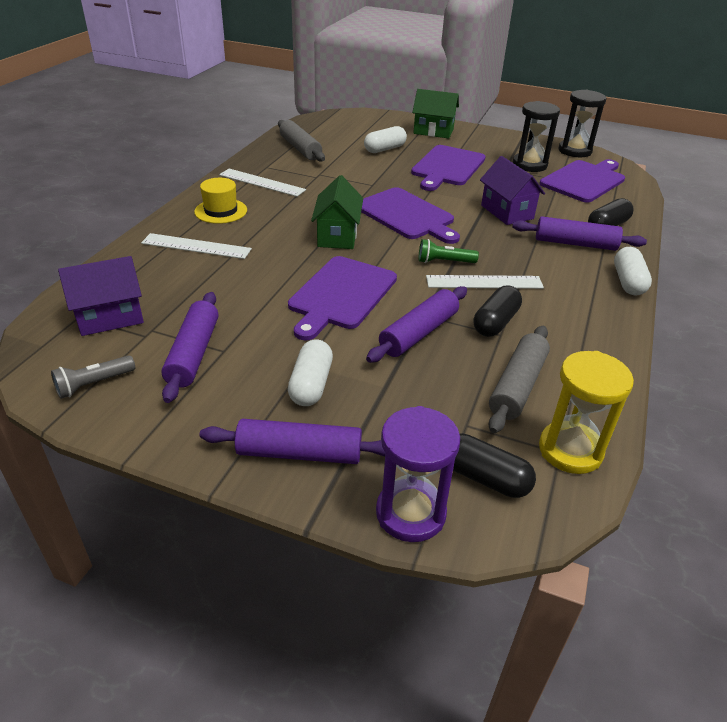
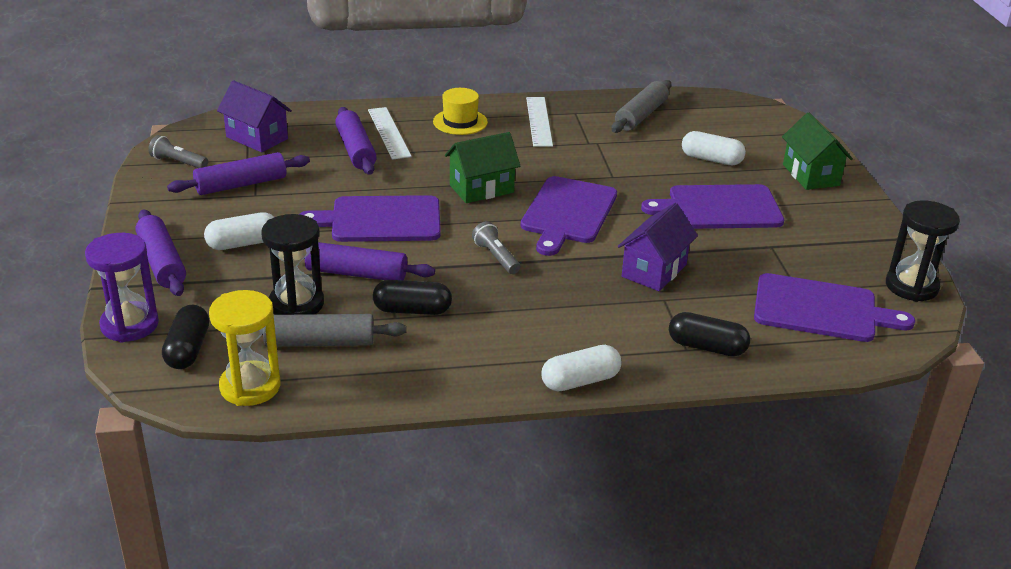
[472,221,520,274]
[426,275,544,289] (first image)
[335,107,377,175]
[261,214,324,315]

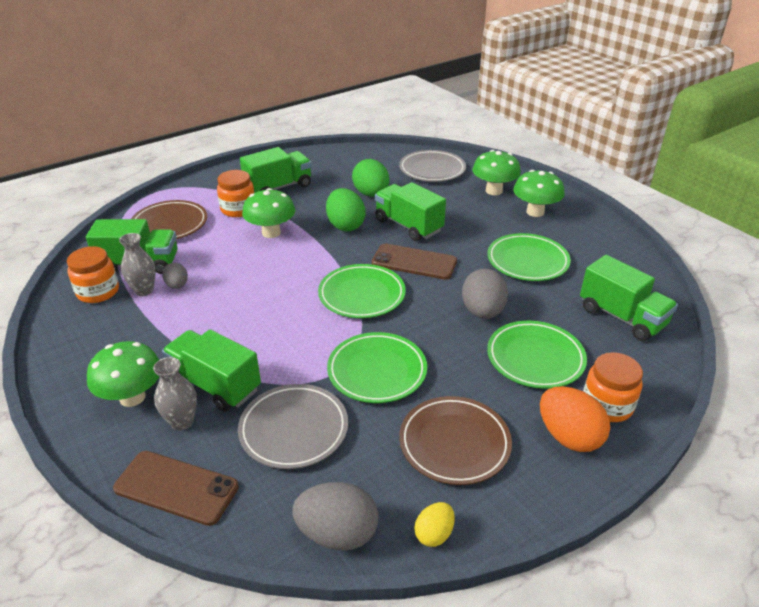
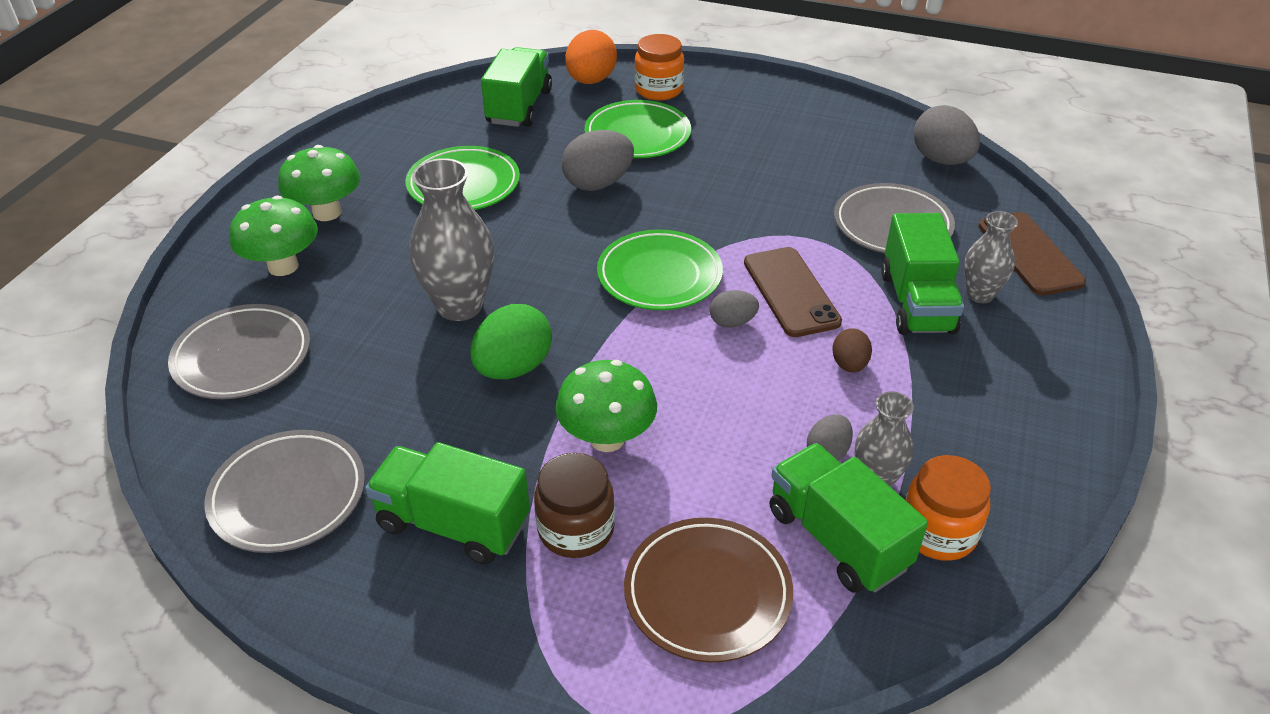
[87,341,159,407] (first image)
[534,453,615,558]
[327,332,427,403] (first image)
[352,159,389,197] (first image)
[744,247,842,337]
[409,158,494,321]
[399,396,512,485] (first image)
[414,502,455,547] (first image)
[565,30,617,84]
[204,430,365,553]
[710,290,759,328]
[832,328,872,372]

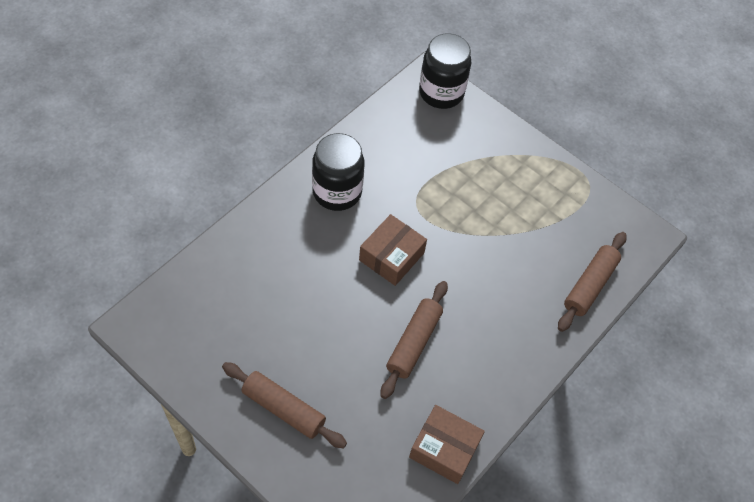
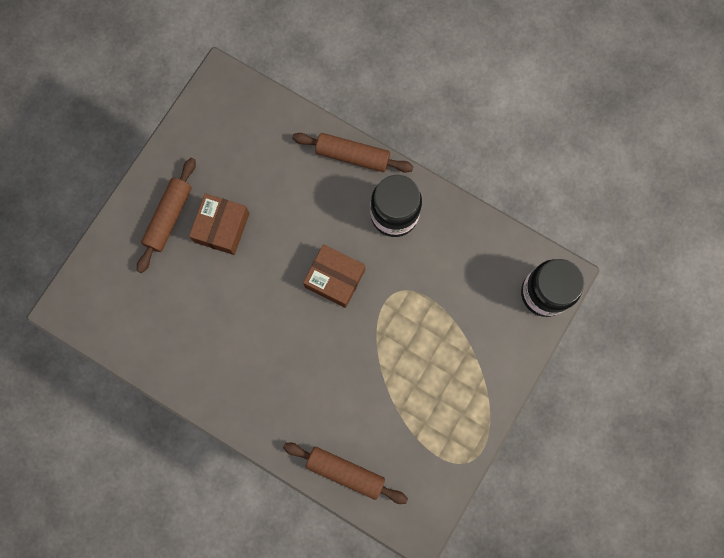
[292,133,414,173]
[189,193,250,255]

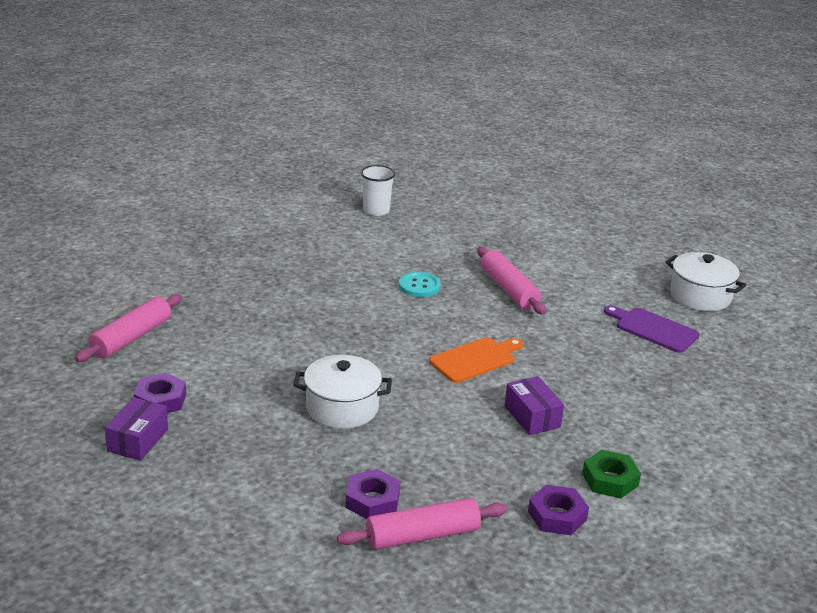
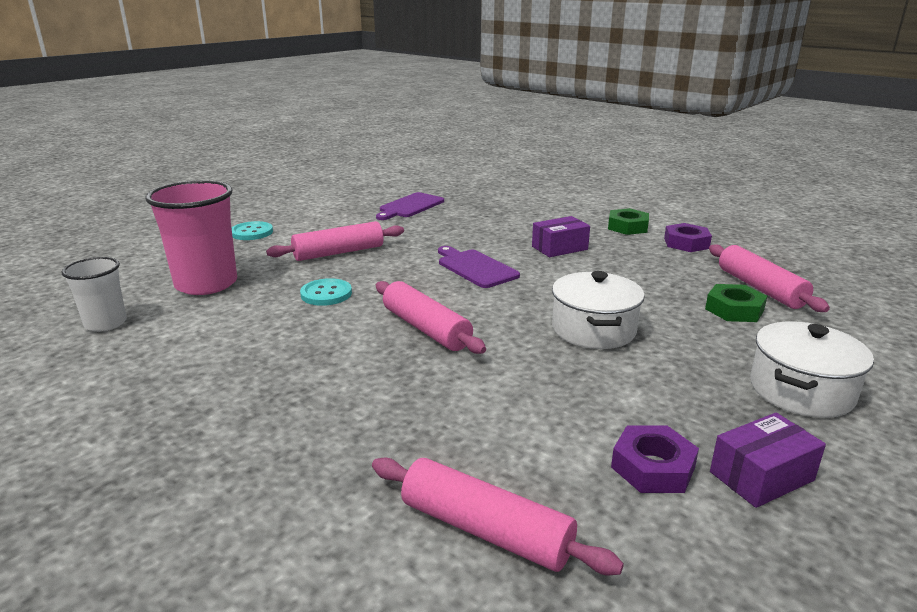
[710,413,826,508]
[705,284,767,322]
[438,246,520,288]
[750,321,874,418]
[145,180,237,295]
[232,221,273,240]
[376,281,486,354]

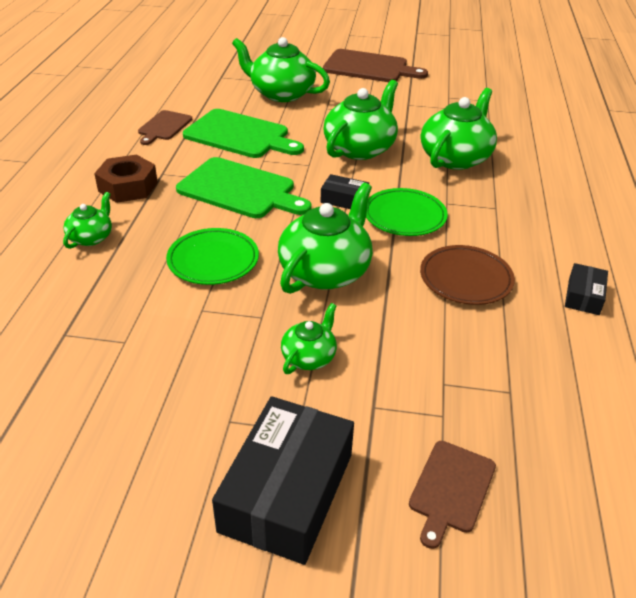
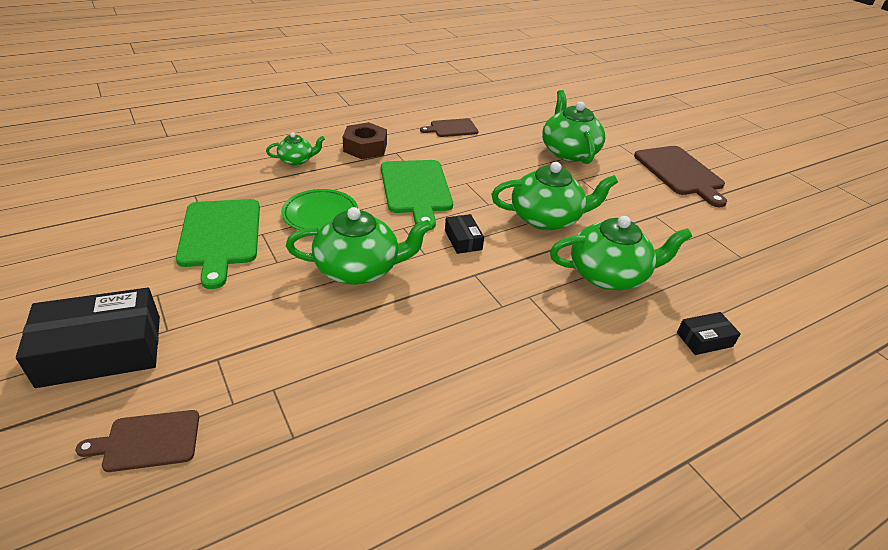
[176,199,260,289]
[281,303,337,374] (first image)
[366,188,448,236] (first image)
[420,245,515,305] (first image)
[677,312,741,355]

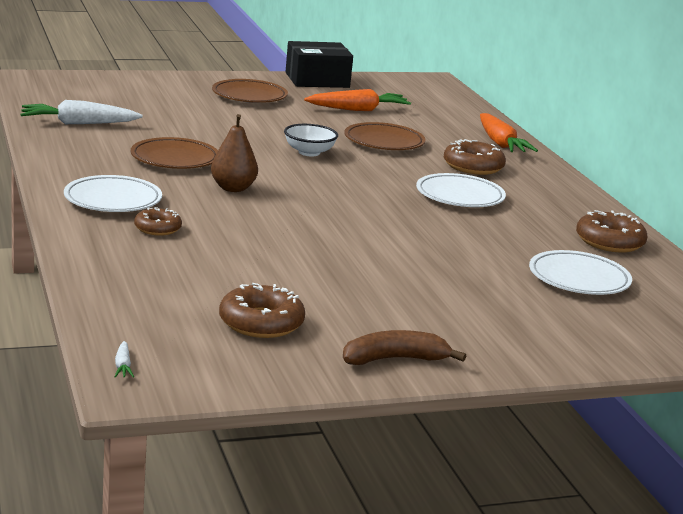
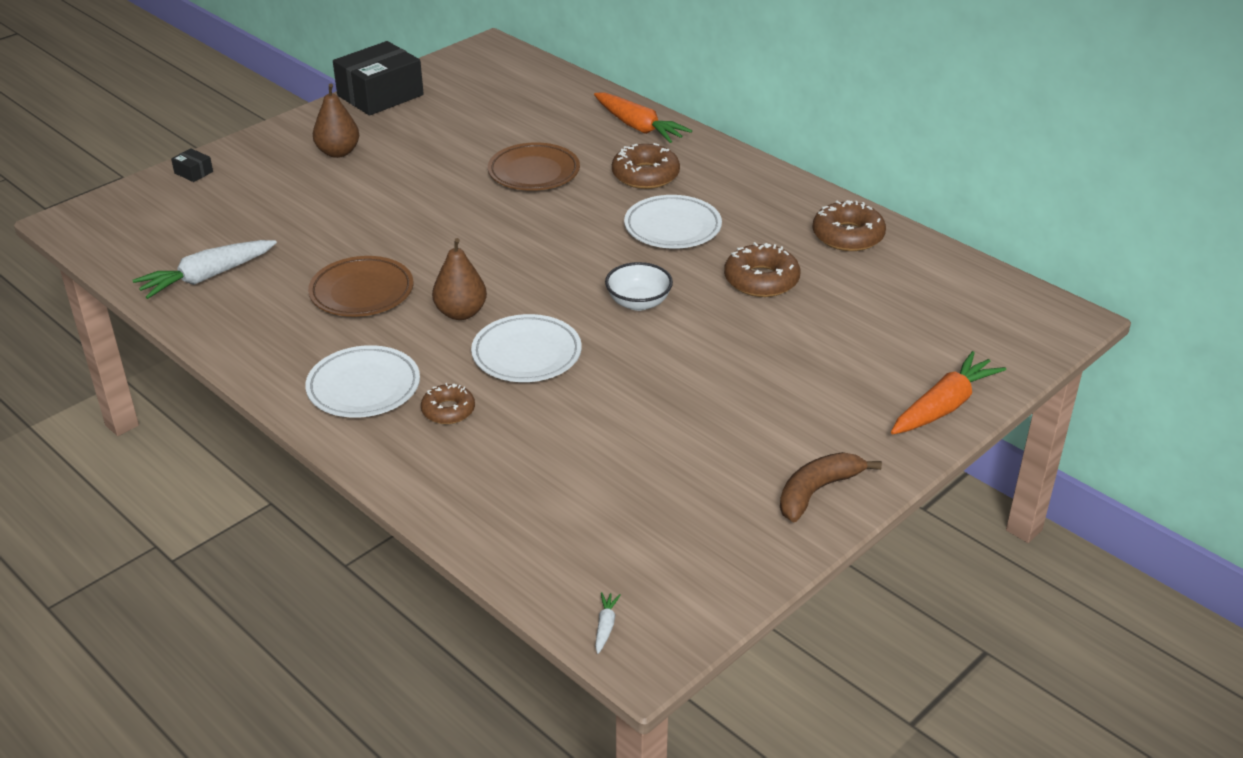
[595,592,621,654]
[313,84,359,158]
[724,242,800,297]
[605,262,673,311]
[891,351,1006,434]
[471,314,582,382]
[171,148,213,182]

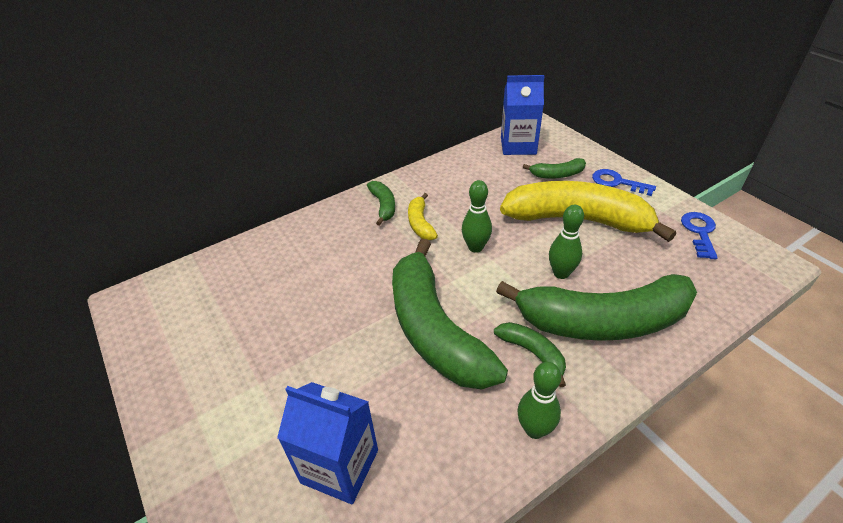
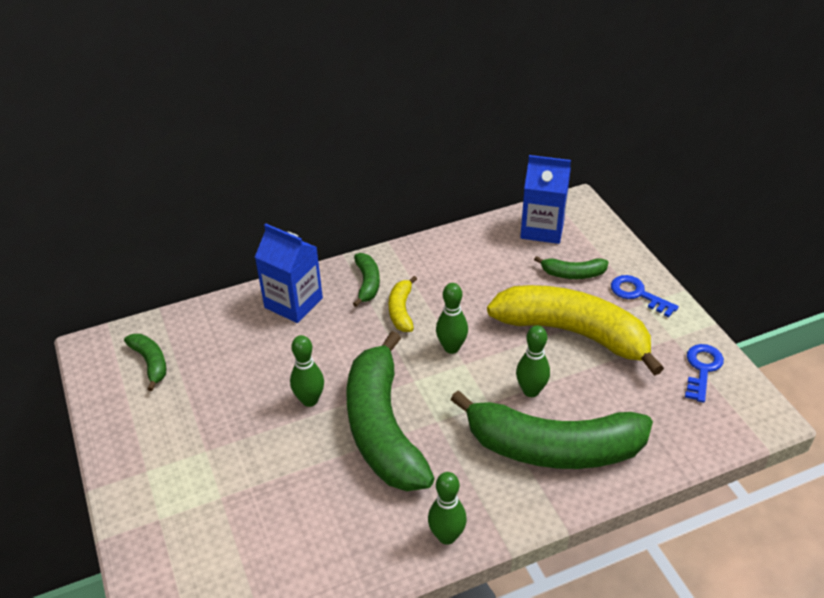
[255,224,323,323]
[124,334,167,391]
[290,335,324,407]

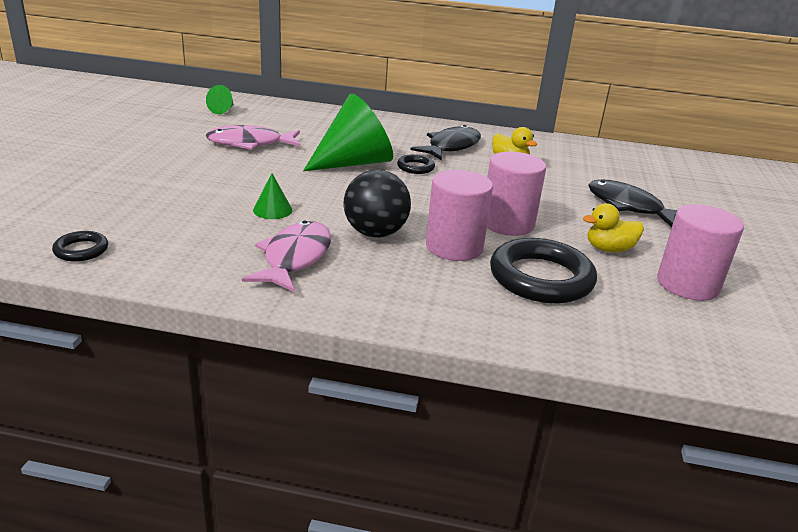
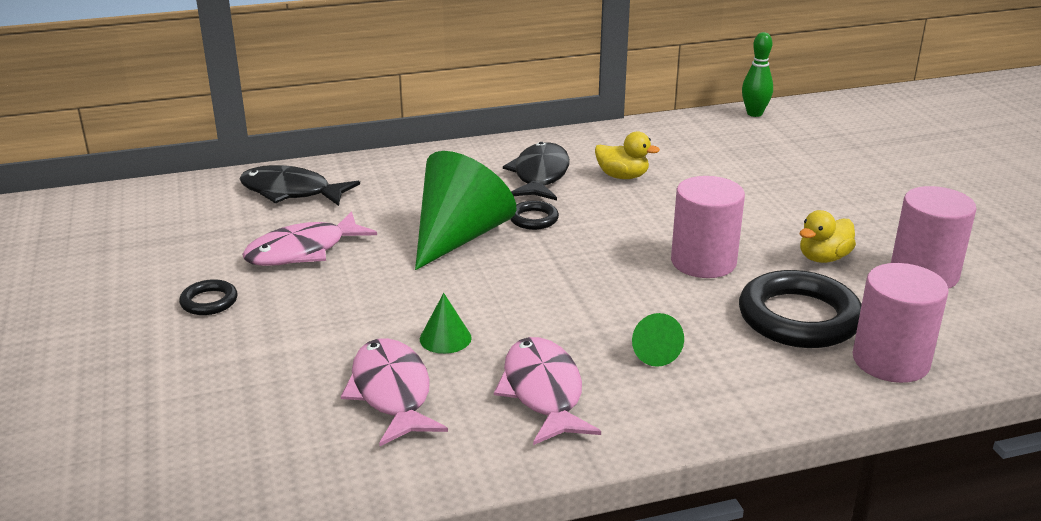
[179,279,237,315]
[632,313,684,367]
[344,170,411,238] (first image)
[853,263,949,383]
[239,165,360,206]
[341,338,448,446]
[742,32,773,117]

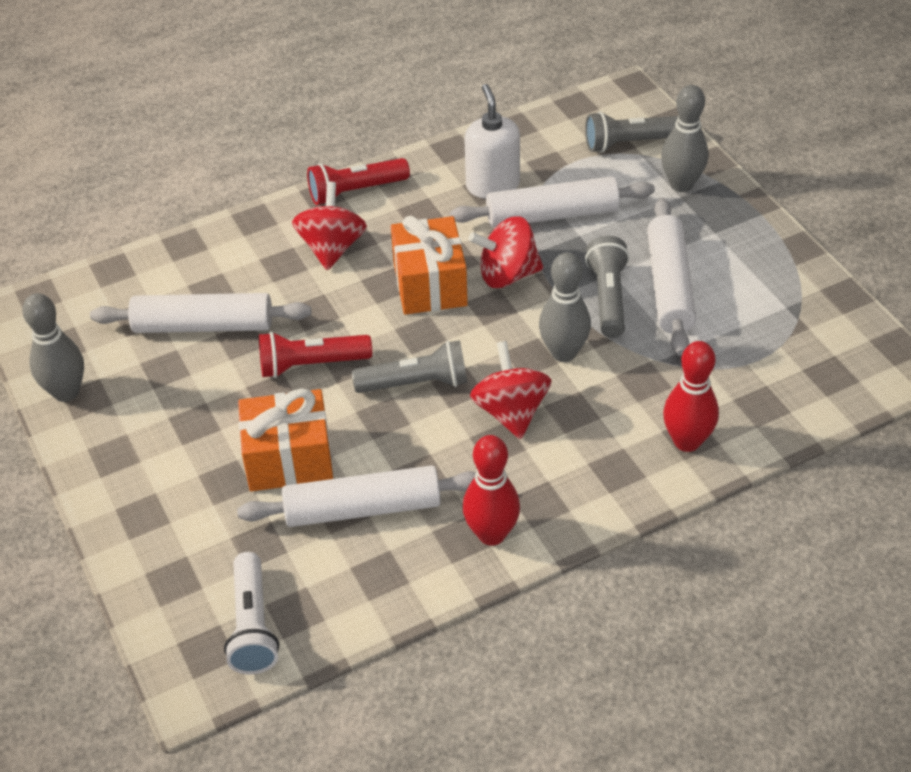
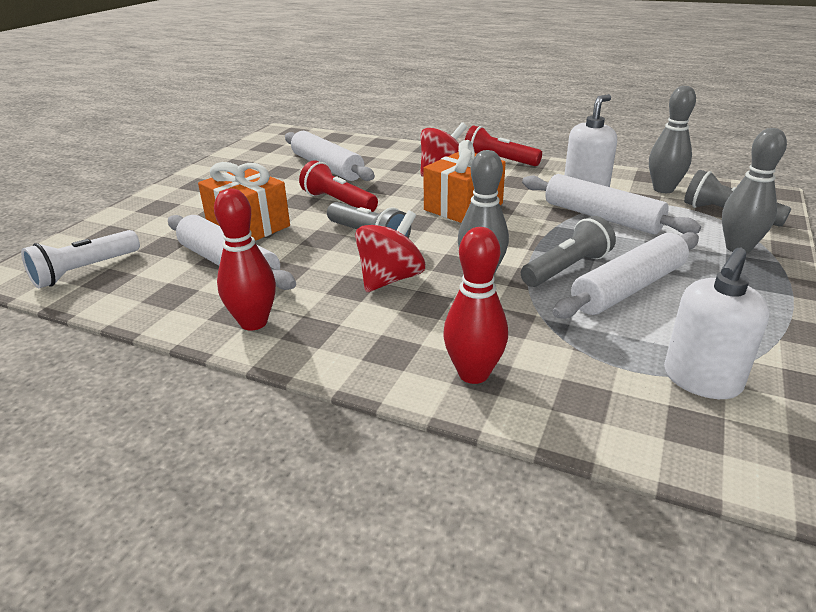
[649,86,696,193]
[469,216,543,288] (first image)
[664,248,770,399]

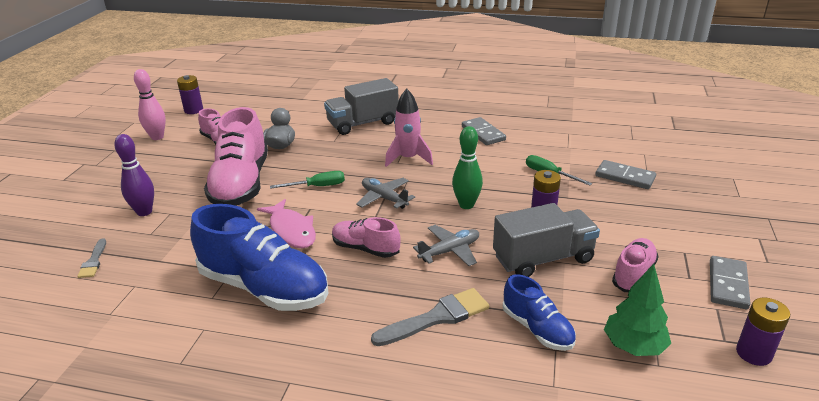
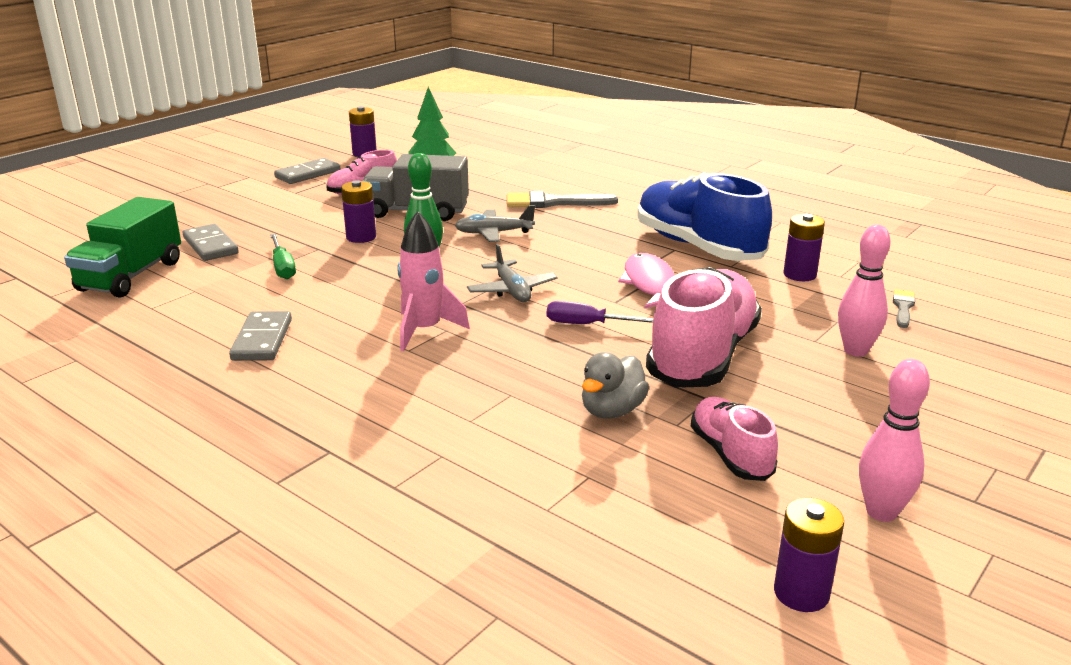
[838,225,890,357]
[547,301,653,324]
[324,78,399,135] (first image)
[332,217,401,258] (first image)
[503,274,576,351] (first image)
[64,197,181,298]
[783,214,825,281]

